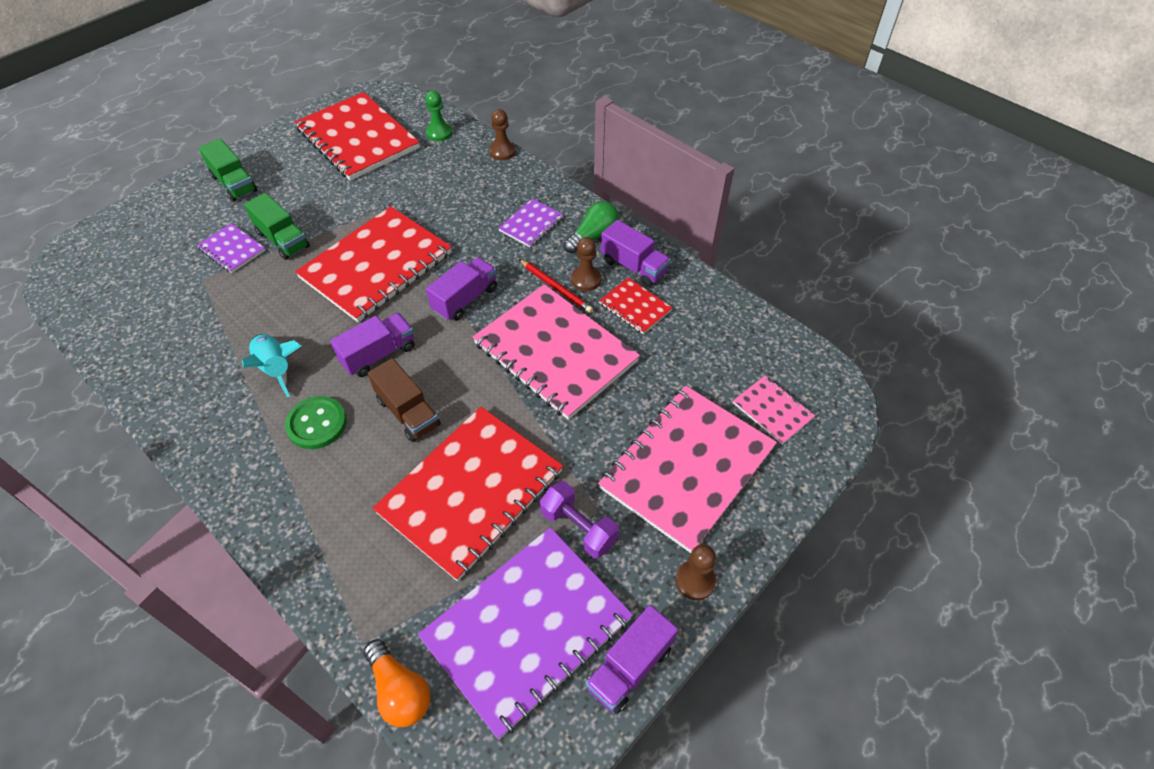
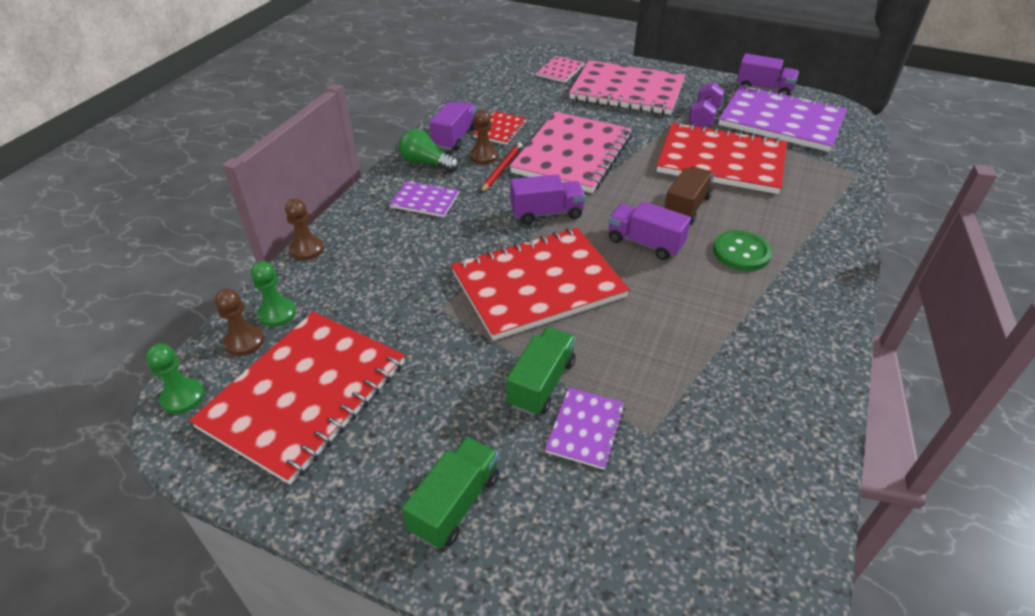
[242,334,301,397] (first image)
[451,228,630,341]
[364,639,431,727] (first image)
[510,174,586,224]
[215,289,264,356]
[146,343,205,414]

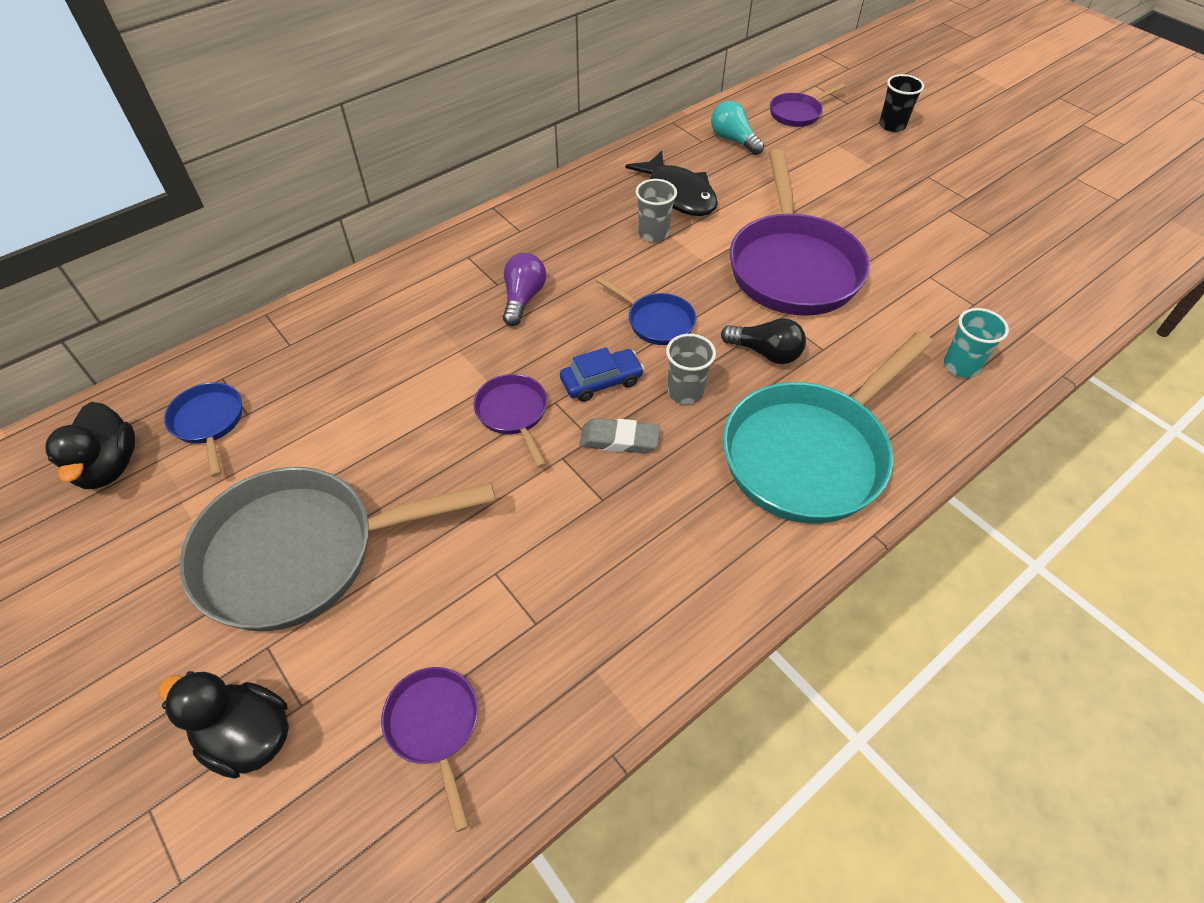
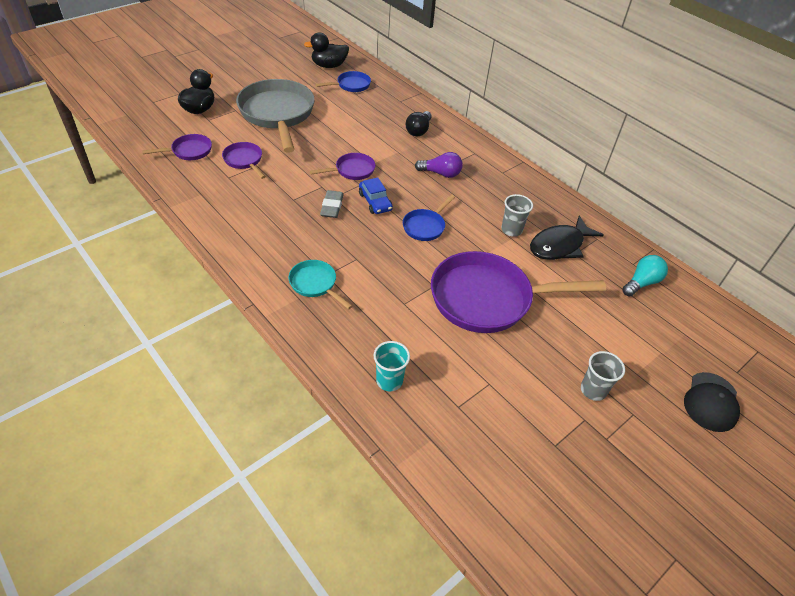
[581,351,625,401]
[406,111,432,136]
[288,260,353,309]
[222,142,266,179]
[684,372,740,432]

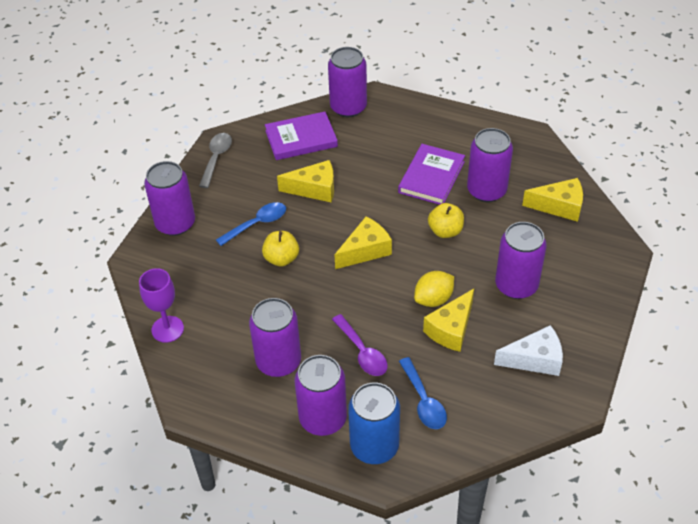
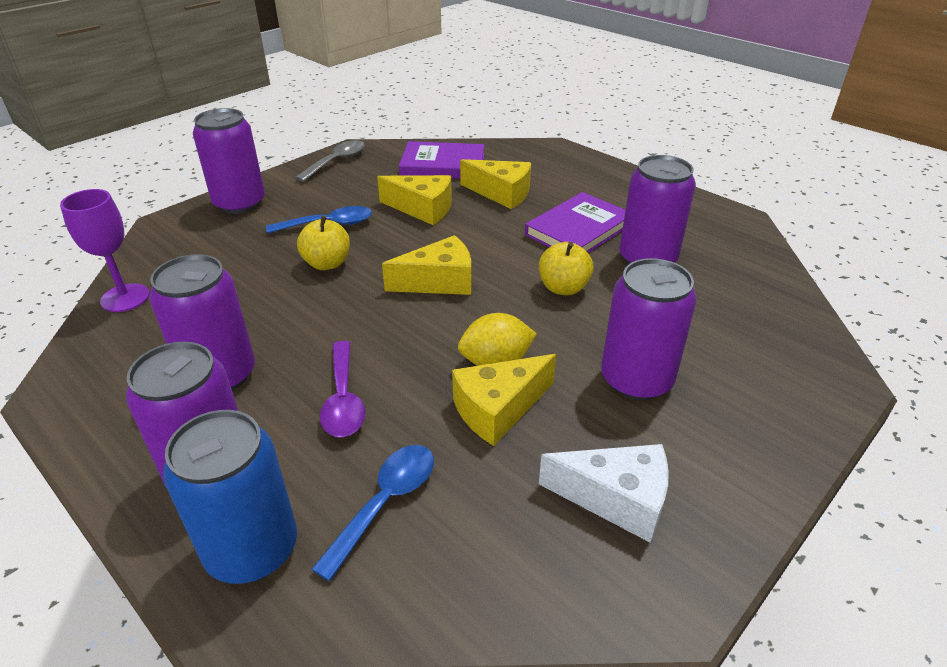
[328,47,367,117] (first image)
[311,445,434,581]
[460,159,531,209]

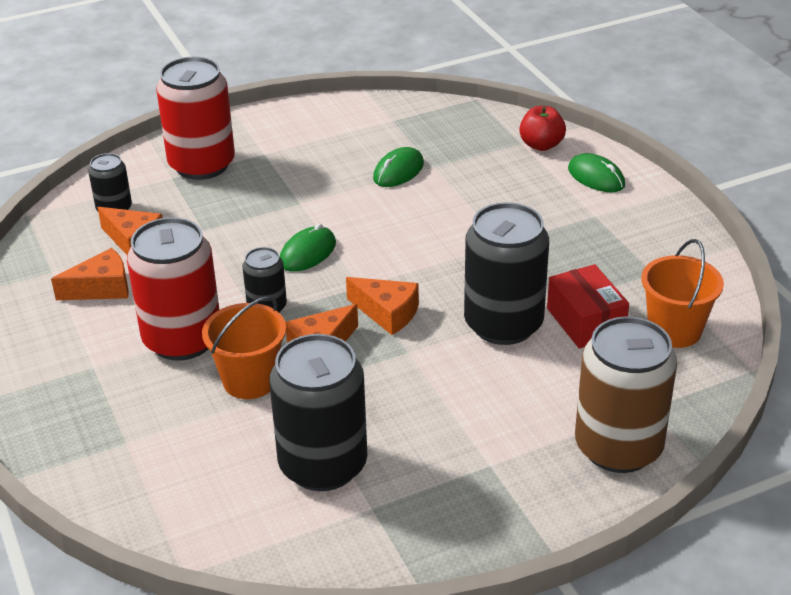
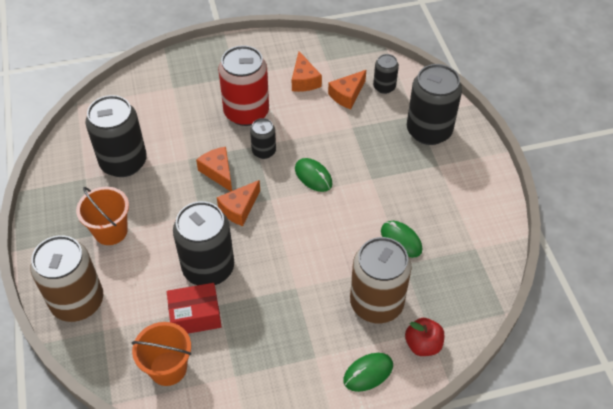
[407,64,462,145]
[76,187,129,245]
[350,237,412,323]

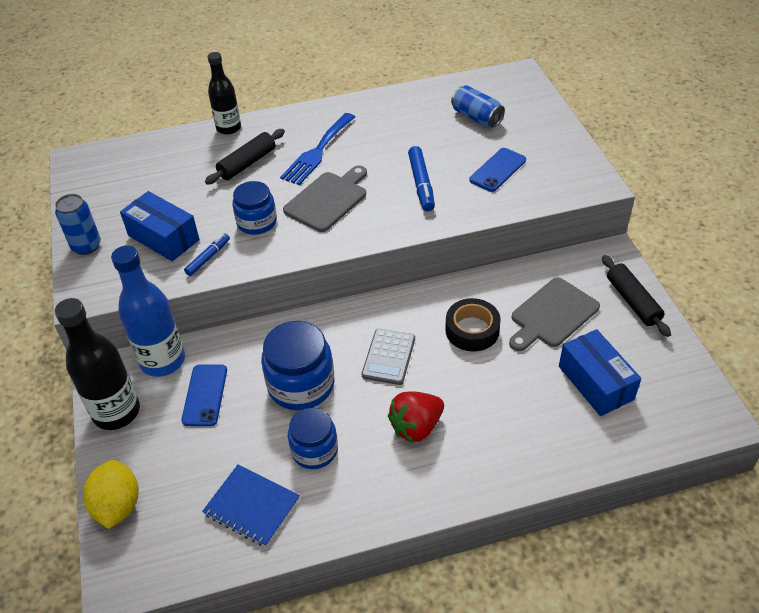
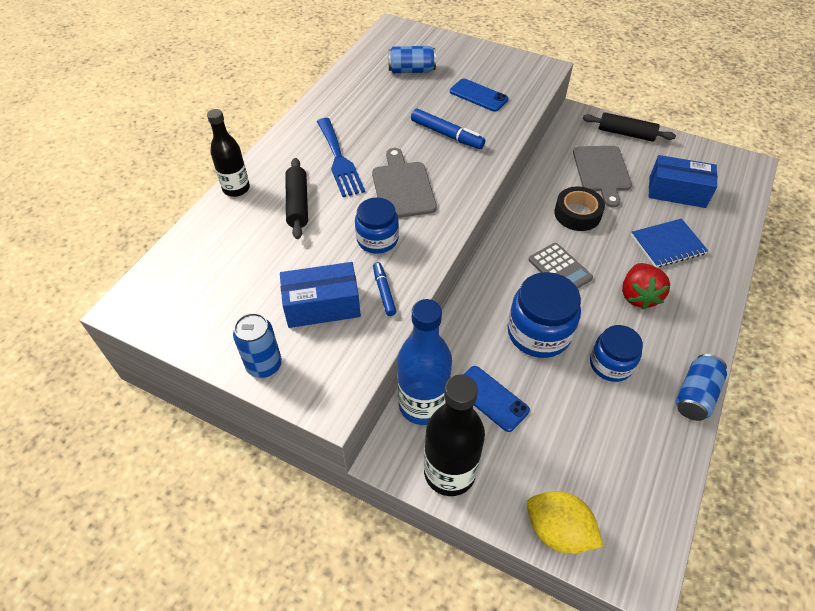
[631,218,708,267]
[450,78,509,112]
[675,354,727,421]

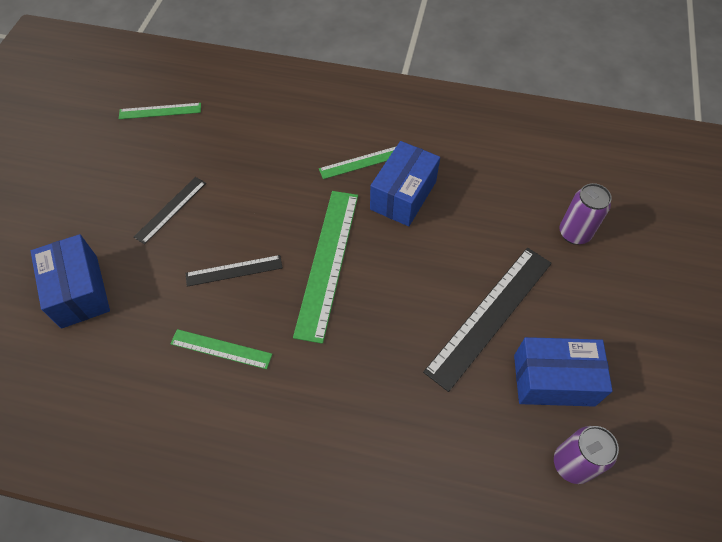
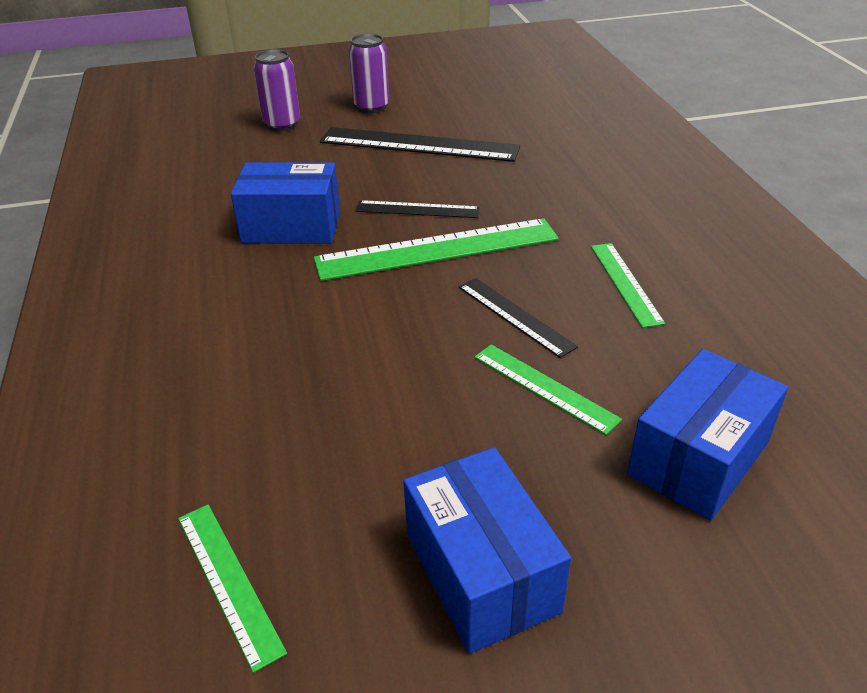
[355,200,480,218]
[474,344,622,435]
[403,447,571,654]
[349,34,390,113]

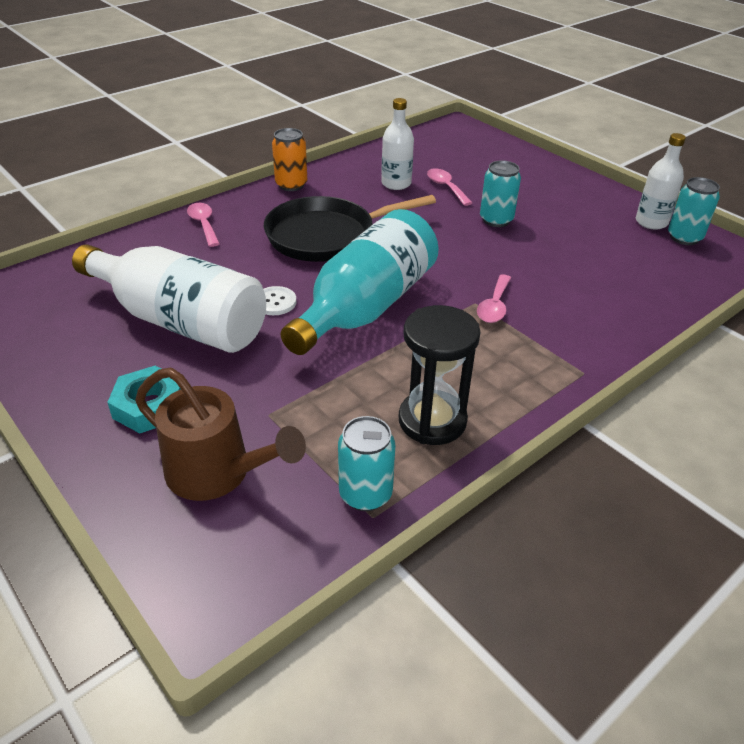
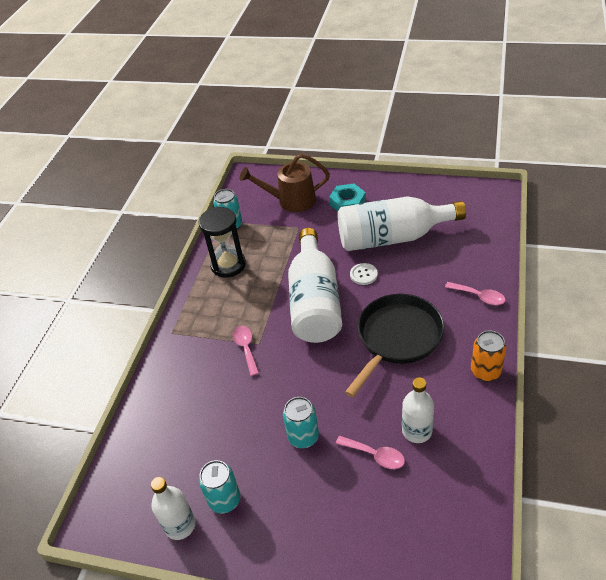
[288,228,342,343]
[199,460,241,514]

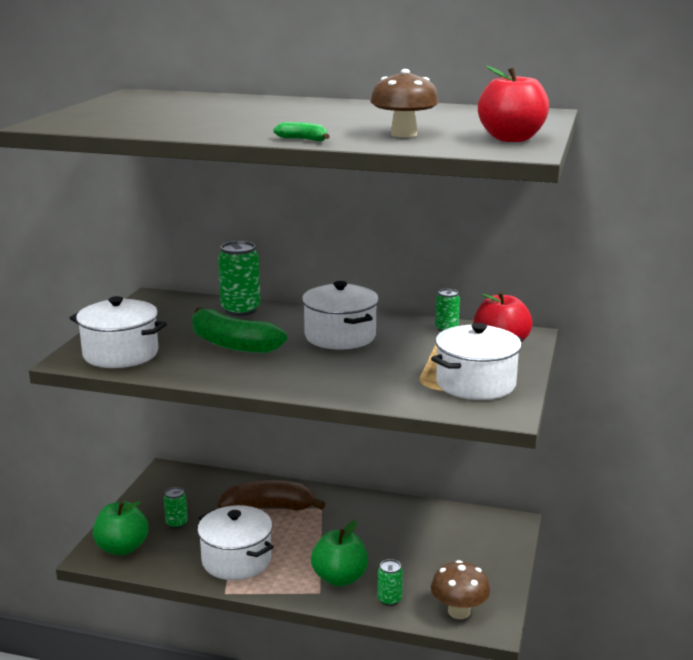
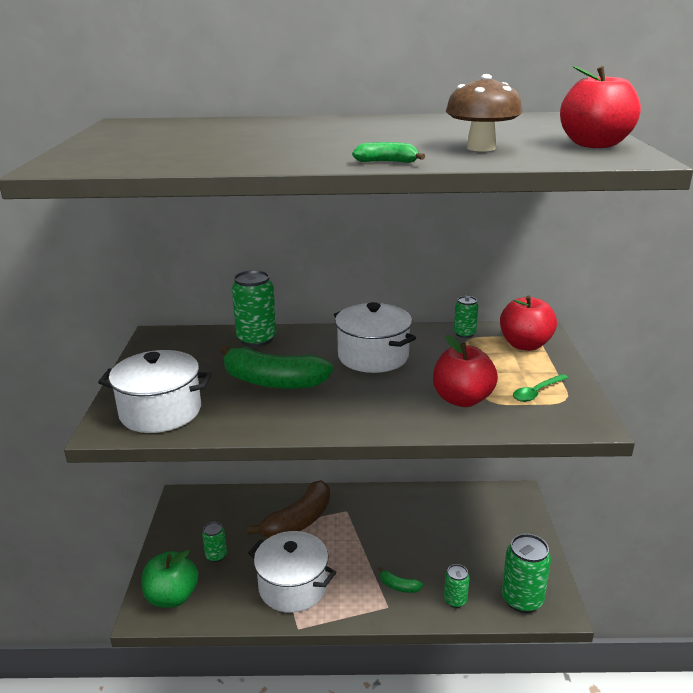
[247,480,330,538]
[379,567,423,593]
[513,374,568,402]
[502,534,551,613]
[433,335,498,407]

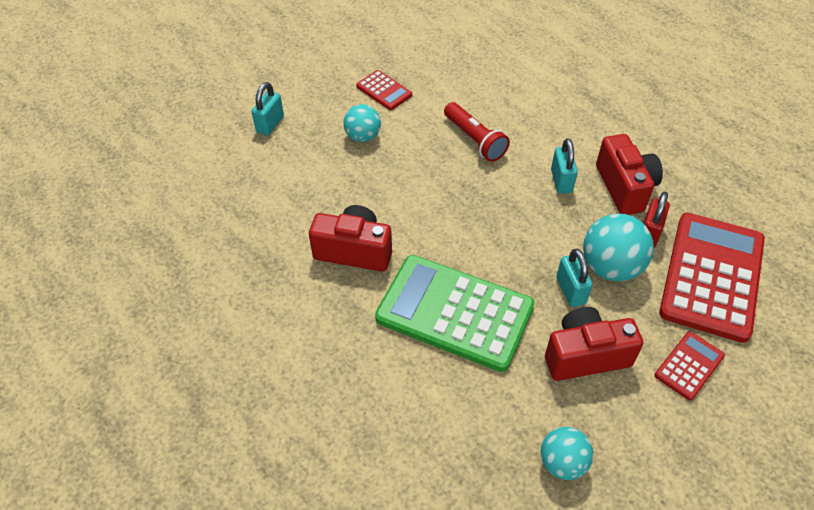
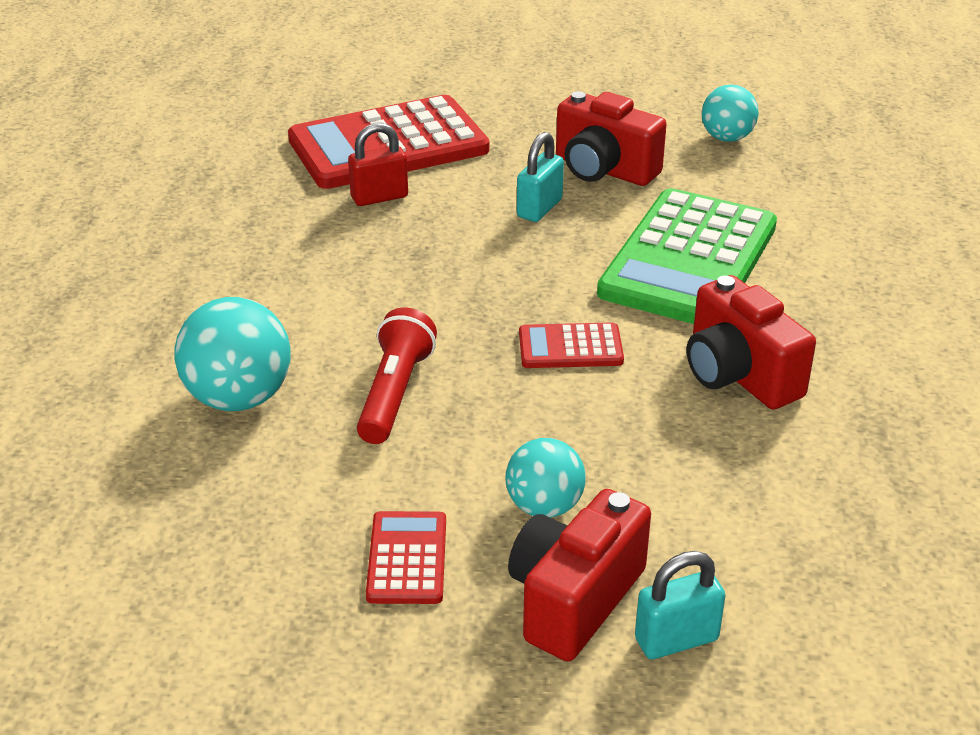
[597,188,777,324]
[551,138,578,194] (first image)
[174,297,291,411]
[508,489,651,662]
[519,322,624,368]

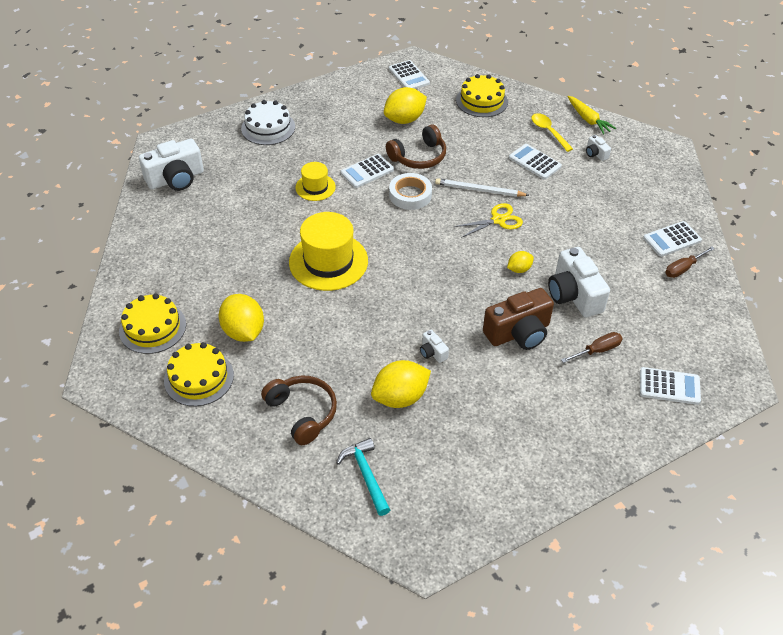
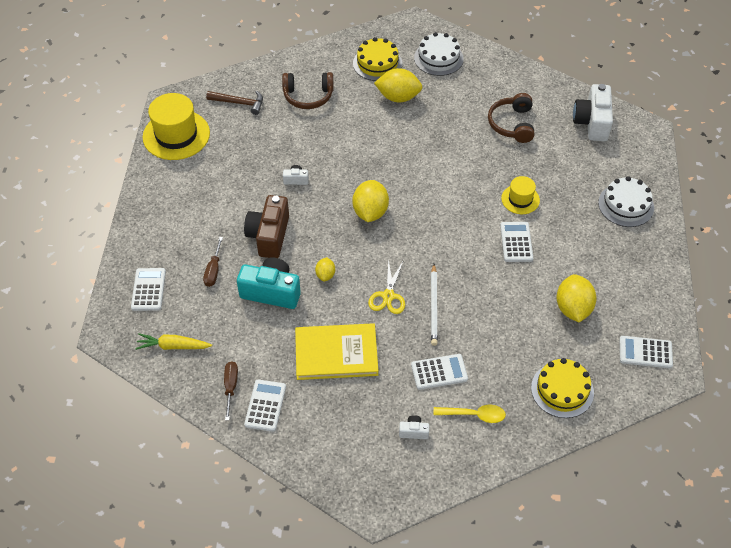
[414,32,464,76]
[143,93,210,160]
[206,90,263,115]
[352,180,389,222]
[488,93,534,143]
[389,173,432,210] (first image)
[431,264,438,346]
[237,257,301,309]
[135,333,212,350]
[131,268,166,311]
[295,323,378,380]

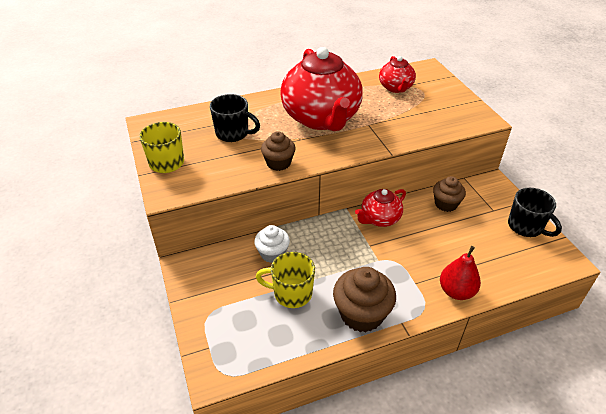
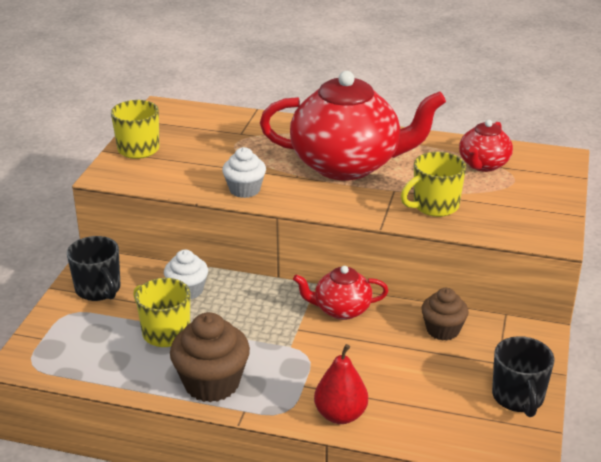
[67,236,121,301]
[222,147,266,198]
[260,71,446,180]
[401,152,466,217]

